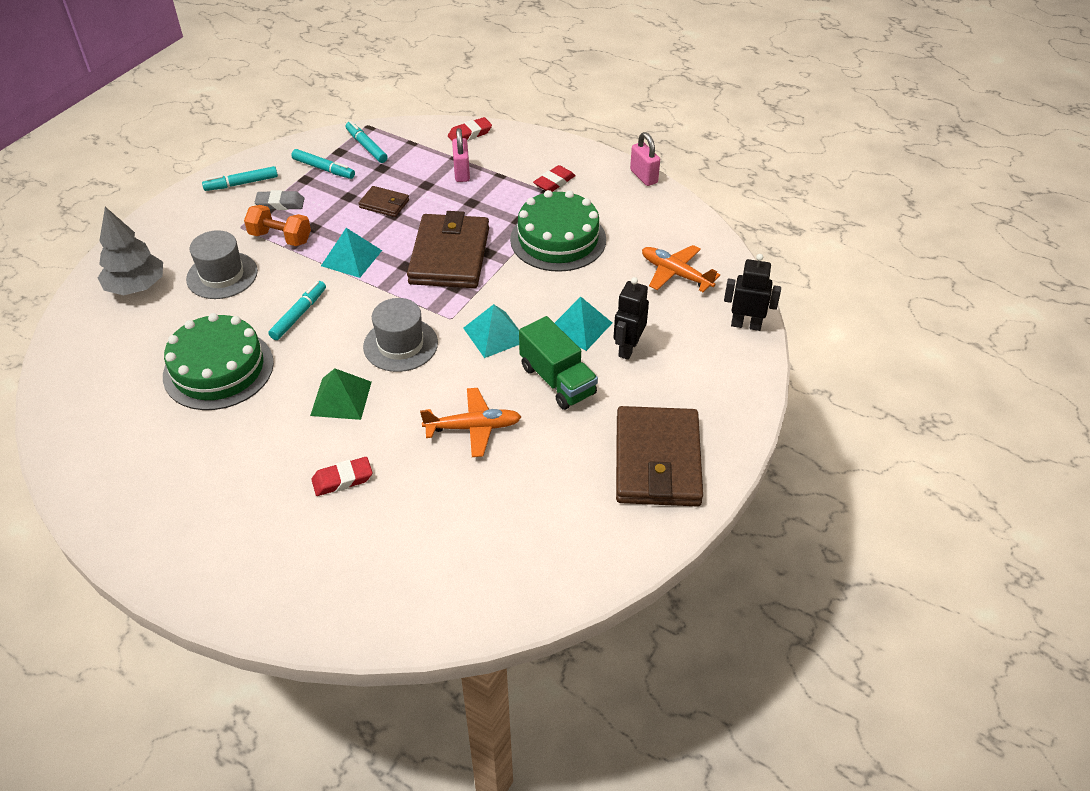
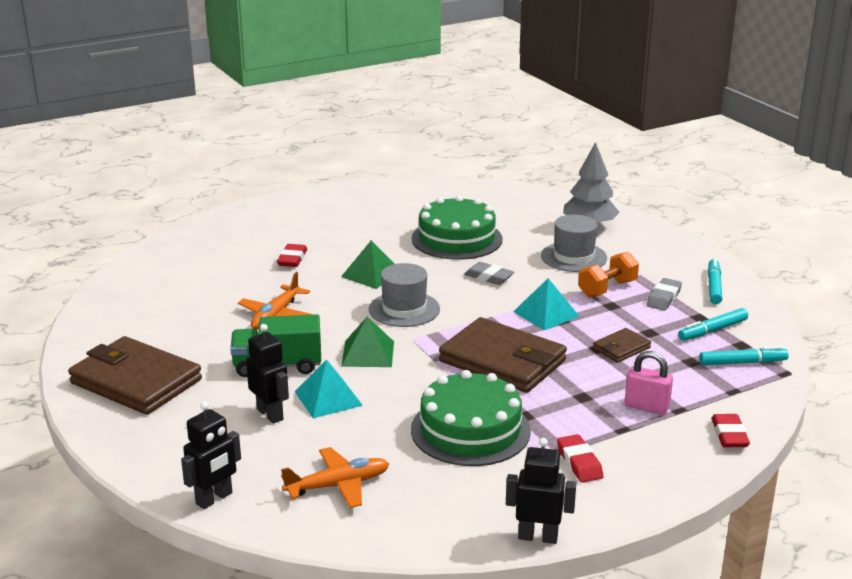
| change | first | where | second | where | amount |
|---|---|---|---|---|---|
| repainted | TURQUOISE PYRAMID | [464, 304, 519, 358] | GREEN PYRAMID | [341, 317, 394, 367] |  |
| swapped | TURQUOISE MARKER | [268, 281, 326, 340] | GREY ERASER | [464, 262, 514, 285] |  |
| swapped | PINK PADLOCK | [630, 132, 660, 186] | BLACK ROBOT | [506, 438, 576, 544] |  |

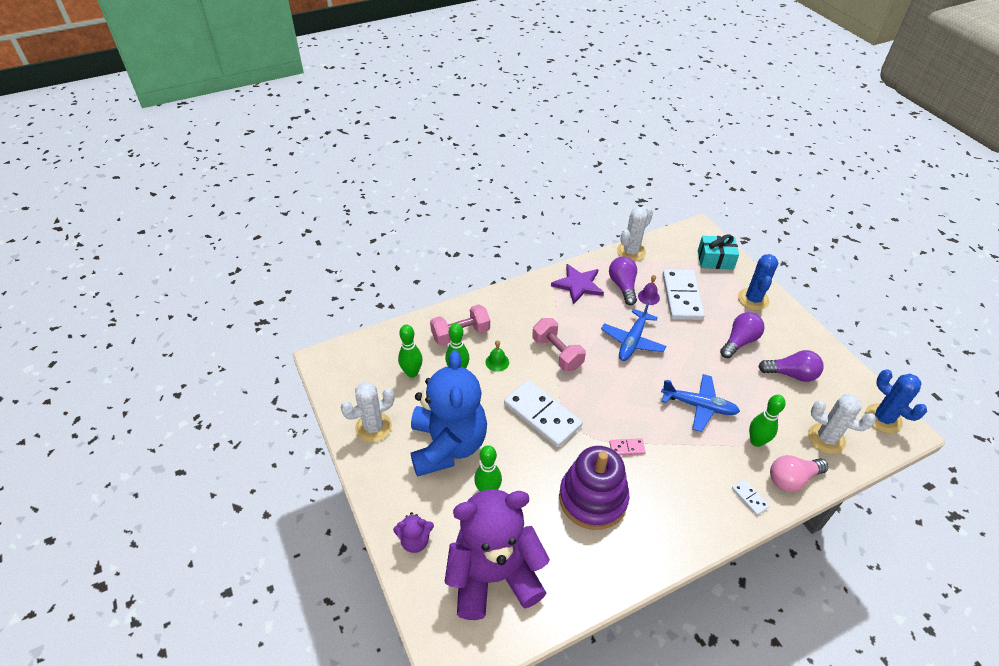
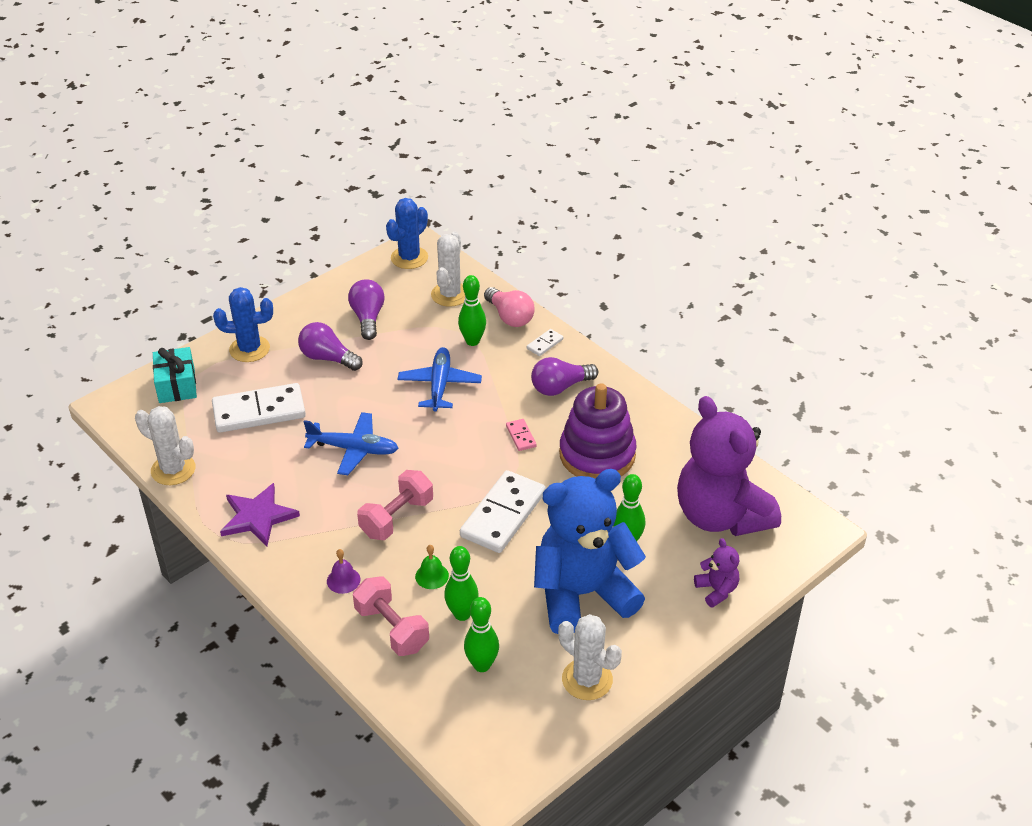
| change | first | where | second | where | amount |
|---|---|---|---|---|---|
| shifted | PURPLE BELL | [638, 275, 660, 305] |  | [327, 549, 361, 594] |  |
| shifted | PURPLE LIGHT BULB | [609, 257, 637, 305] |  | [531, 357, 598, 396] |  |

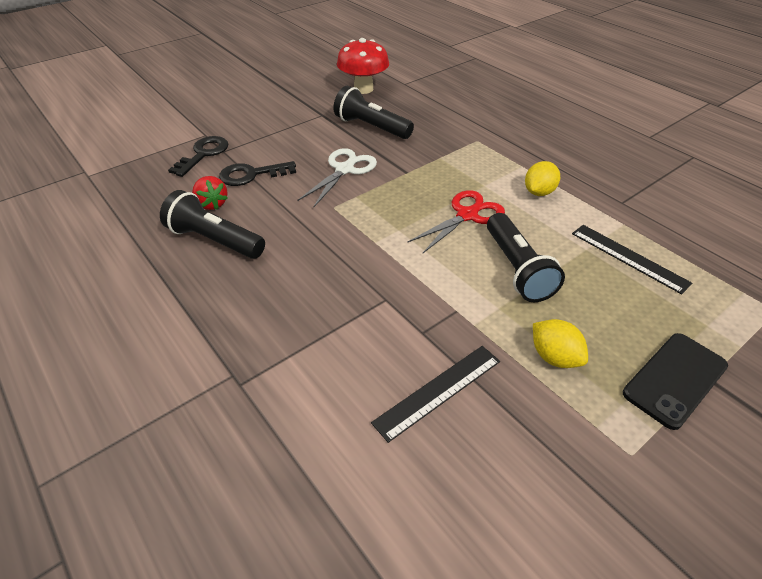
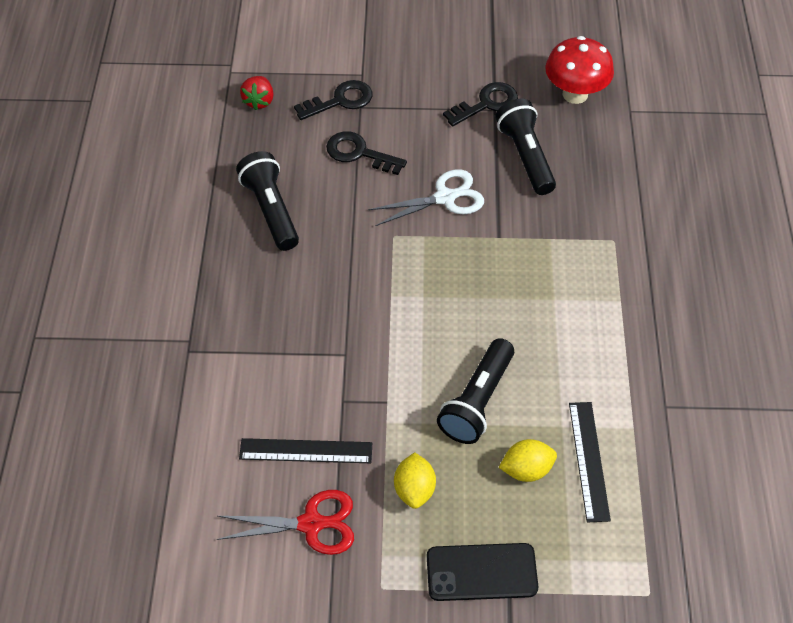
| change | first | where | second | where | amount |
|---|---|---|---|---|---|
| shifted | RED SCISSORS | [408, 190, 505, 254] |  | [217, 490, 354, 555] |  |
| shifted | RED STRAWBERRY | [192, 176, 228, 210] |  | [240, 76, 274, 110] |  |
| new |  |  | BLACK KEY | [443, 82, 518, 126] |  |
| shifted | YELLOW LEMON | [525, 161, 560, 196] |  | [499, 439, 557, 482] |  |

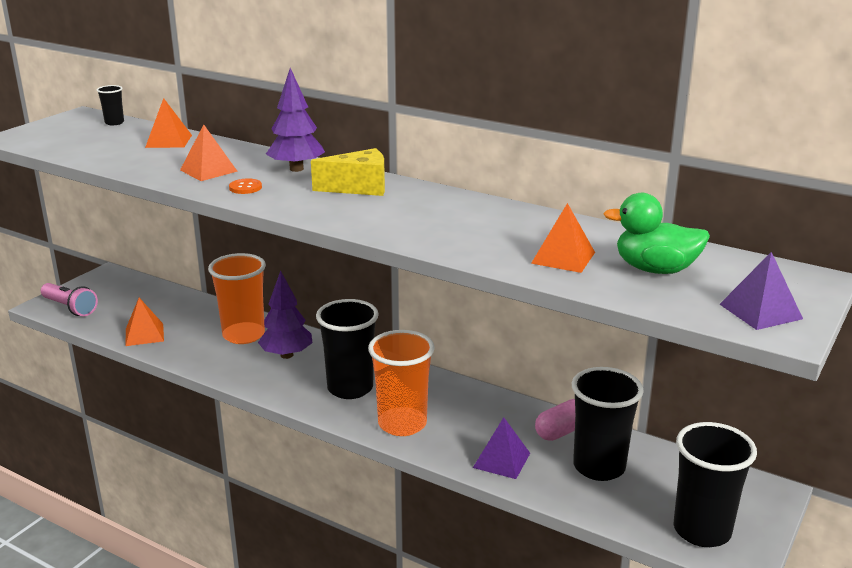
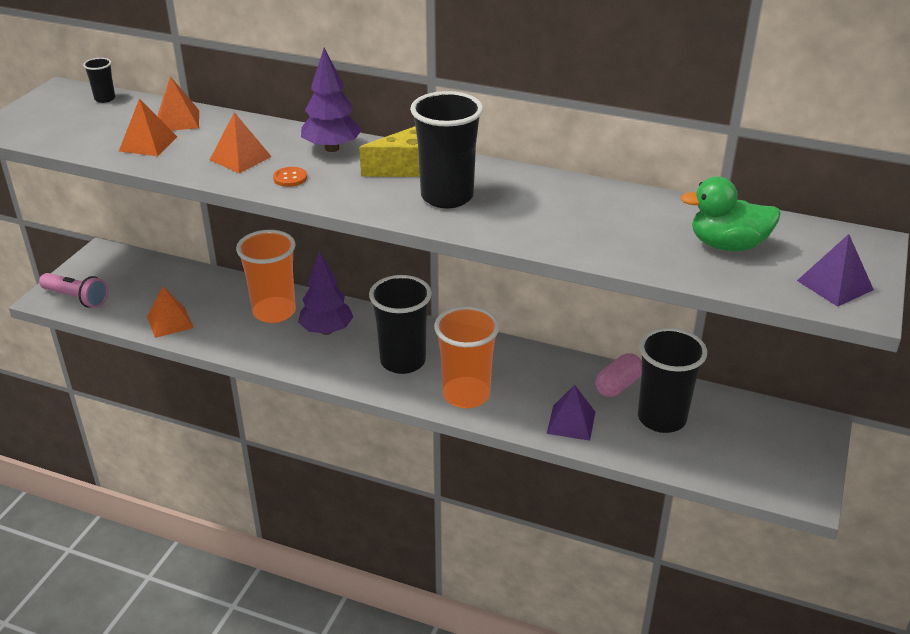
| change | first | where | second | where | amount |
|---|---|---|---|---|---|
| shifted | ORANGE PYRAMID | [531, 203, 595, 273] |  | [119, 98, 177, 156] |  |
| shifted | BLACK CUP | [674, 422, 757, 547] |  | [410, 91, 483, 208] |  |

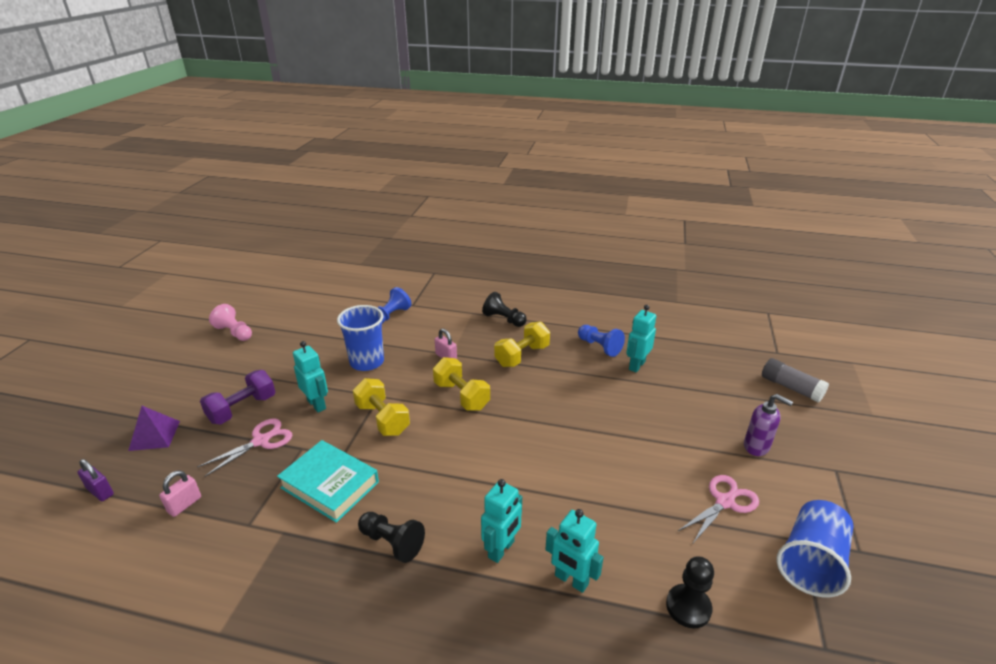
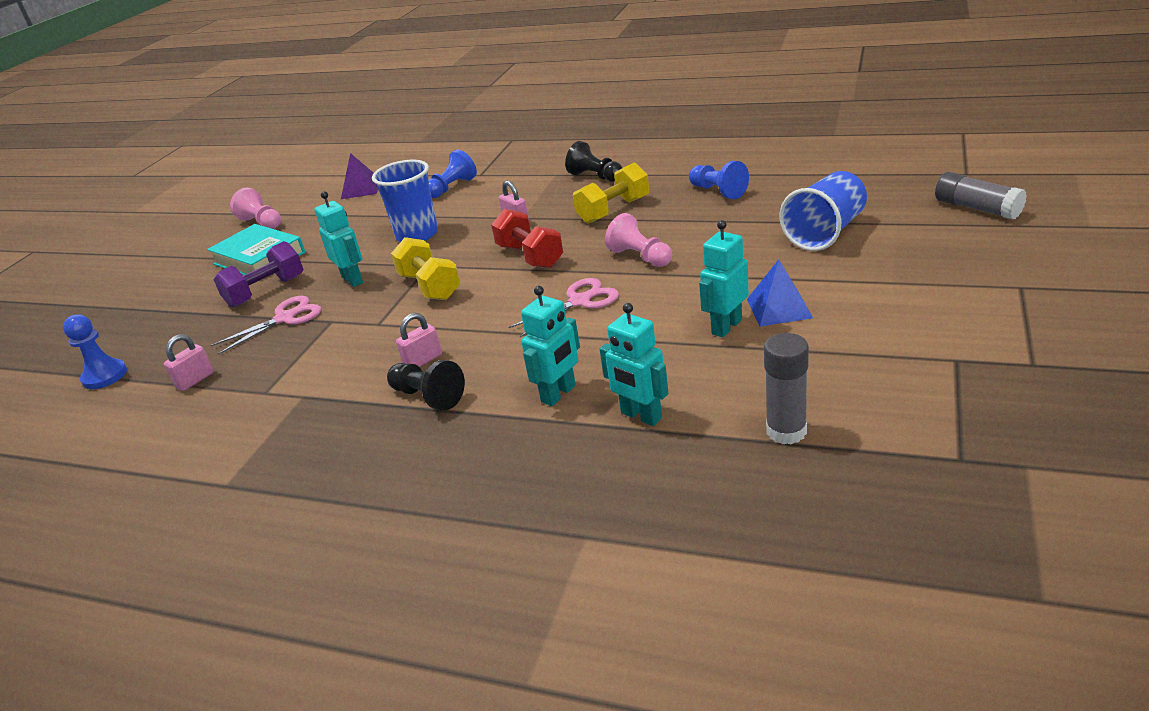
| change | first | where | second | where | amount |
|---|---|---|---|---|---|
| swapped | PURPLE PADLOCK | [78, 459, 114, 501] | BLUE PAWN | [63, 314, 127, 389] |  |
| shifted | TURQUOISE BOOK | [277, 440, 379, 523] |  | [207, 224, 305, 275] |  |
| shifted | PURPLE PYRAMID | [128, 406, 180, 451] |  | [341, 153, 378, 199] |  |
| new |  |  | PINK PADLOCK | [396, 313, 442, 367] |  |
| repainted | YELLOW DUMBBELL | [433, 357, 490, 411] | RED DUMBBELL | [491, 209, 563, 268] |  |
| shifted | PINK SCISSORS | [677, 475, 759, 543] |  | [509, 278, 619, 337] |  |
| new |  |  | PINK PAWN | [605, 213, 672, 267] |  |
| shifted | TURQUOISE ROBOT | [626, 305, 656, 372] |  | [699, 220, 749, 337] |  |
| new |  |  | BLUE PYRAMID | [747, 259, 813, 327] |  |
| swapped | BLACK PAWN | [666, 556, 714, 628] | GREY GLUE STICK | [764, 333, 809, 444] |  |
| shifted | BLUE CUP | [776, 500, 854, 597] |  | [779, 171, 867, 251] |  |
| gone | PURPLE SOAP DISPENSER | [744, 394, 793, 456] |  |  |  |

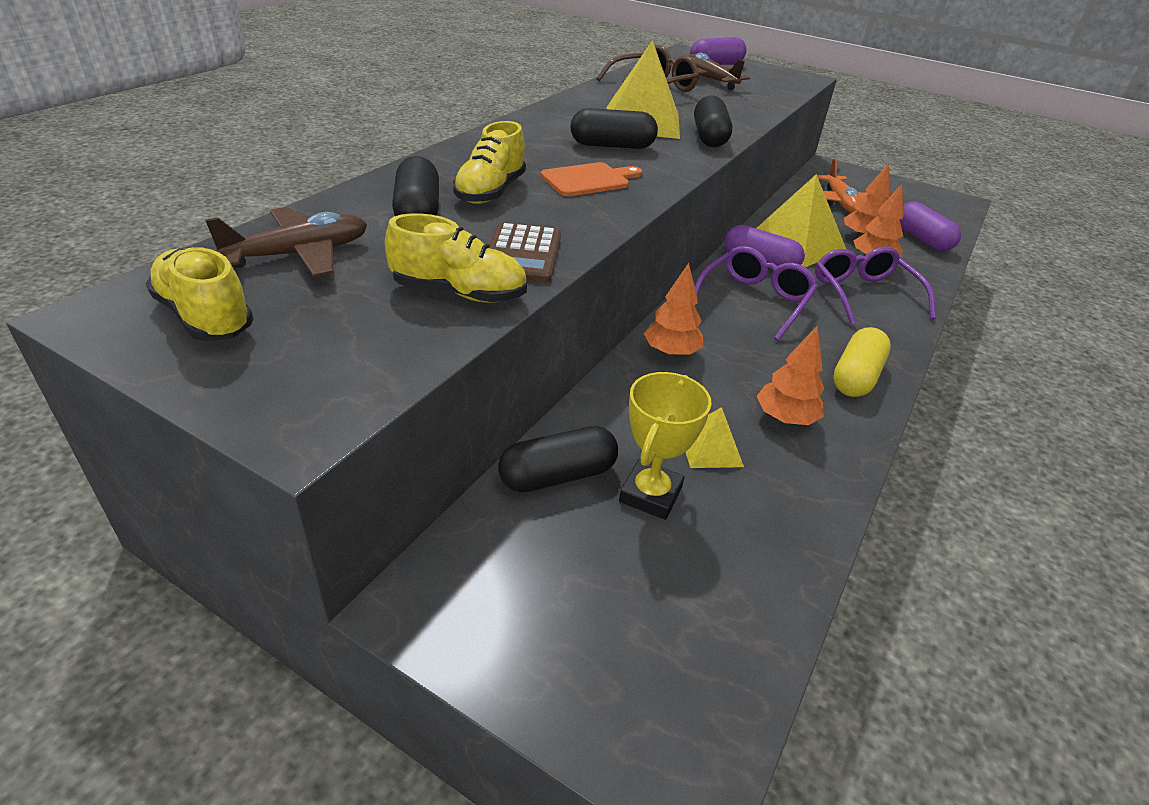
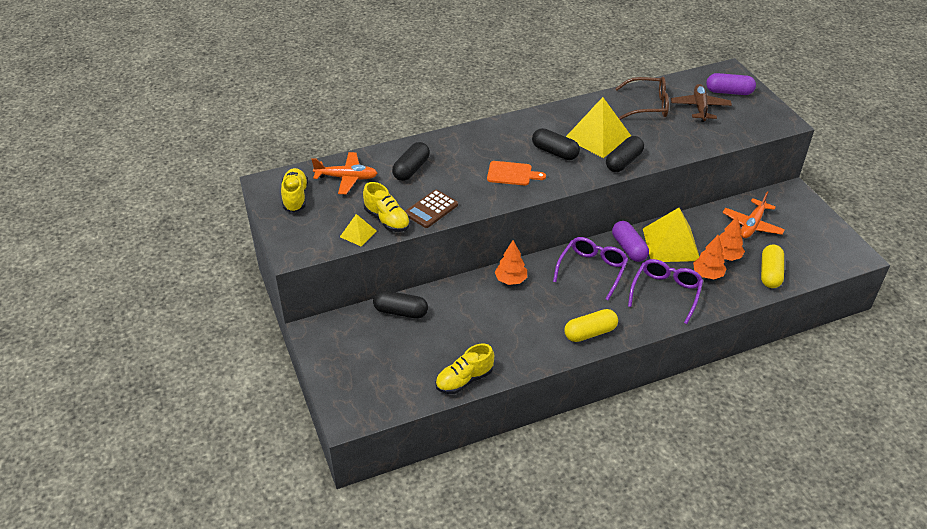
| change | first | where | second | where | amount |
|---|---|---|---|---|---|
| repainted | BROWN PLANE | [205, 207, 367, 277] | ORANGE PLANE | [311, 152, 378, 194] |  |
| shifted | YELLOW PYRAMID | [686, 407, 744, 468] |  | [340, 214, 376, 247] |  |
| shifted | YELLOW SHOE | [453, 121, 526, 204] |  | [435, 344, 494, 394] |  |
| rotated | PURPLE GLASSES | [695, 246, 818, 341] |  | [553, 237, 628, 300] | 45 degrees counterclockwise |
| repainted | PURPLE CAPSULE | [899, 201, 961, 251] | YELLOW CAPSULE | [761, 245, 784, 288] |  |
| gone | YELLOW TROPHY | [619, 372, 712, 520] |  |  |  |
| gone | ORANGE TREE | [757, 326, 824, 425] |  |  |  |

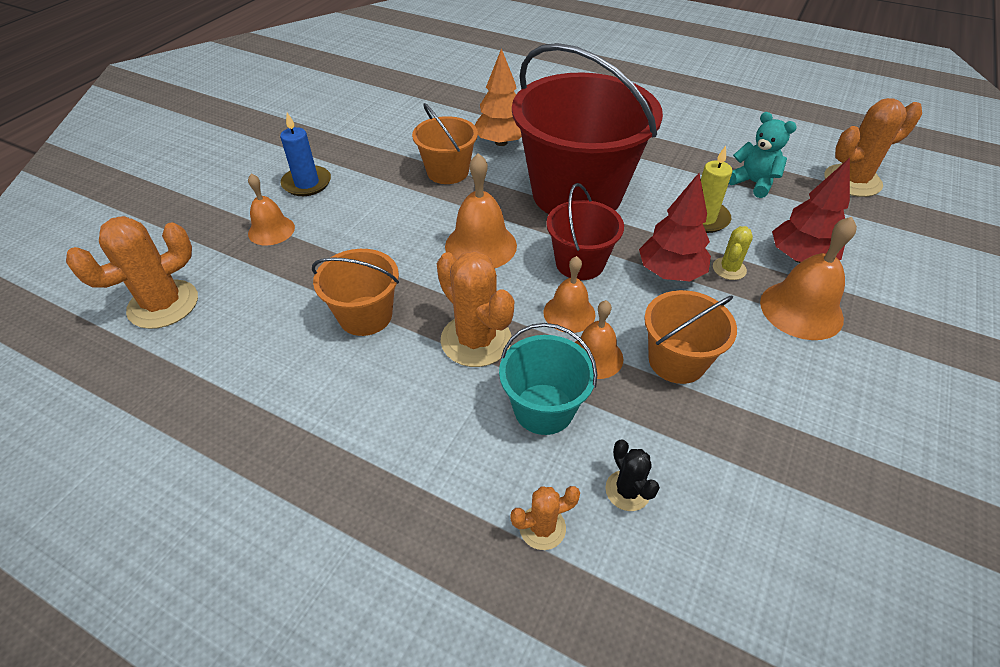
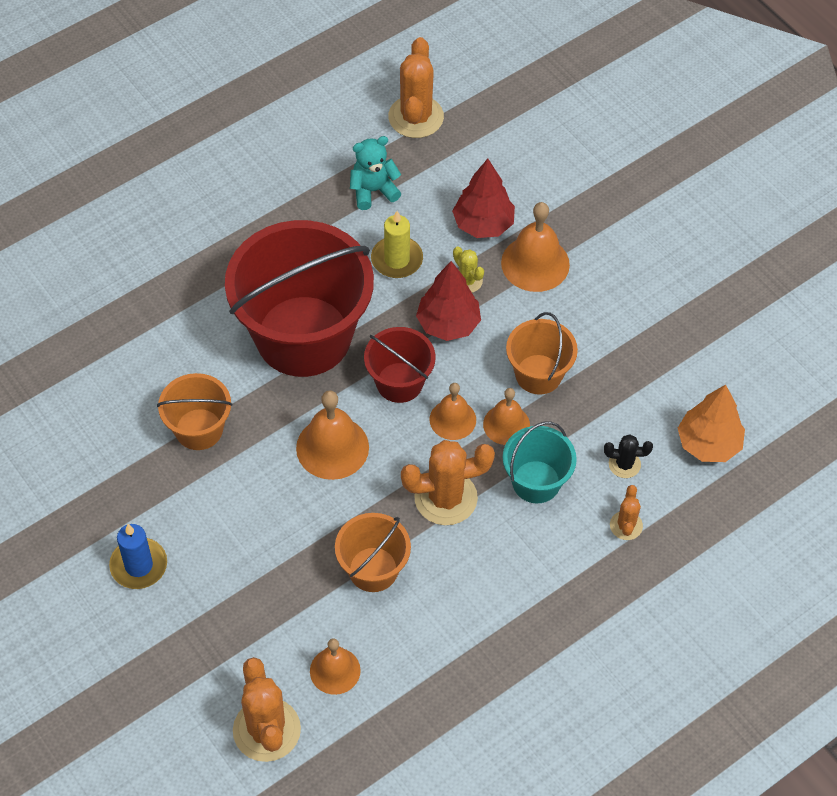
| change | first | where | second | where | amount |
|---|---|---|---|---|---|
| shifted | ORANGE BELL | [248, 174, 295, 246] |  | [310, 638, 361, 695] |  |
| shifted | ORANGE TREE | [475, 48, 522, 146] |  | [678, 385, 745, 462] |  |

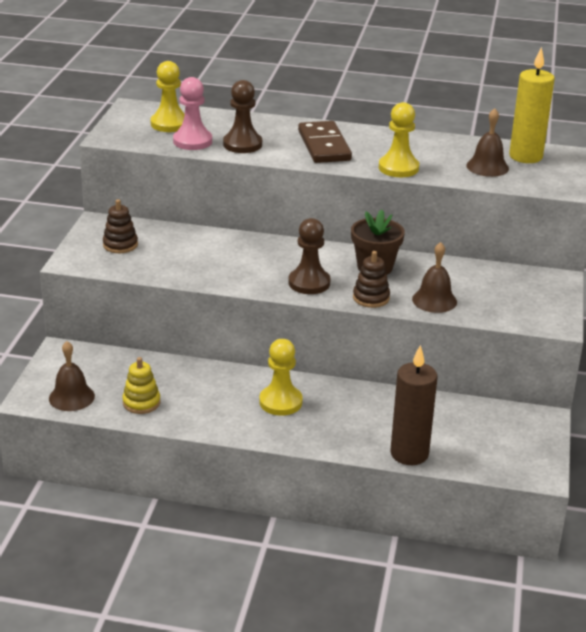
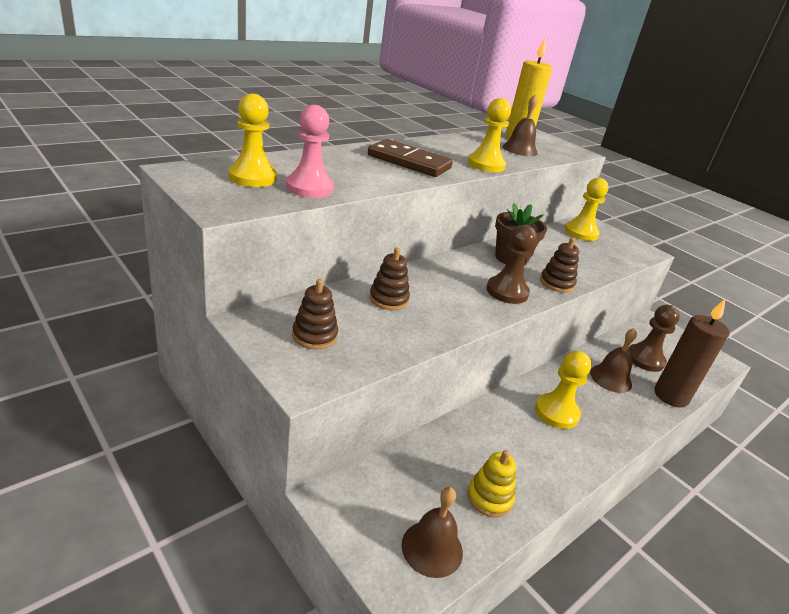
| change | first | where | second | where | amount |
|---|---|---|---|---|---|
| new |  |  | BROWN STACKING TOY | [369, 248, 410, 310] |  |
| new |  |  | YELLOW PAWN | [565, 178, 609, 241] |  |
| shifted | BROWN BELL | [412, 242, 457, 313] |  | [590, 328, 637, 393] |  |
| shifted | BROWN PAWN | [223, 80, 262, 153] |  | [628, 305, 680, 372] |  |

